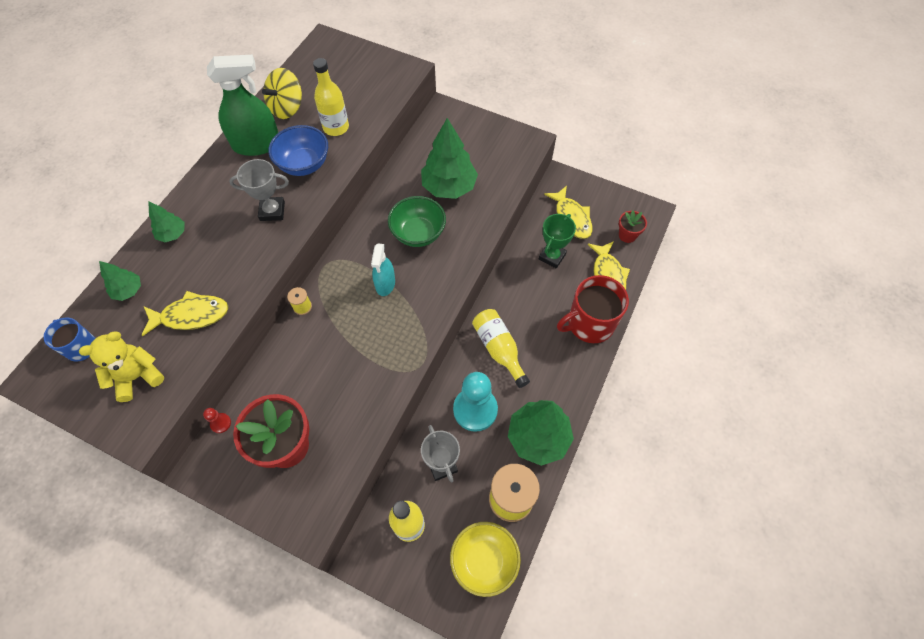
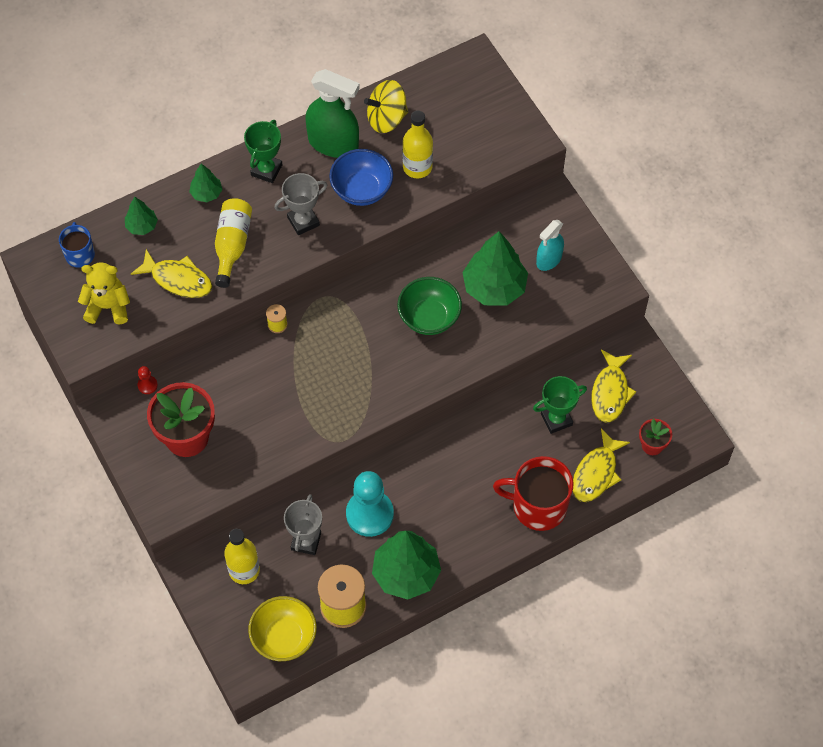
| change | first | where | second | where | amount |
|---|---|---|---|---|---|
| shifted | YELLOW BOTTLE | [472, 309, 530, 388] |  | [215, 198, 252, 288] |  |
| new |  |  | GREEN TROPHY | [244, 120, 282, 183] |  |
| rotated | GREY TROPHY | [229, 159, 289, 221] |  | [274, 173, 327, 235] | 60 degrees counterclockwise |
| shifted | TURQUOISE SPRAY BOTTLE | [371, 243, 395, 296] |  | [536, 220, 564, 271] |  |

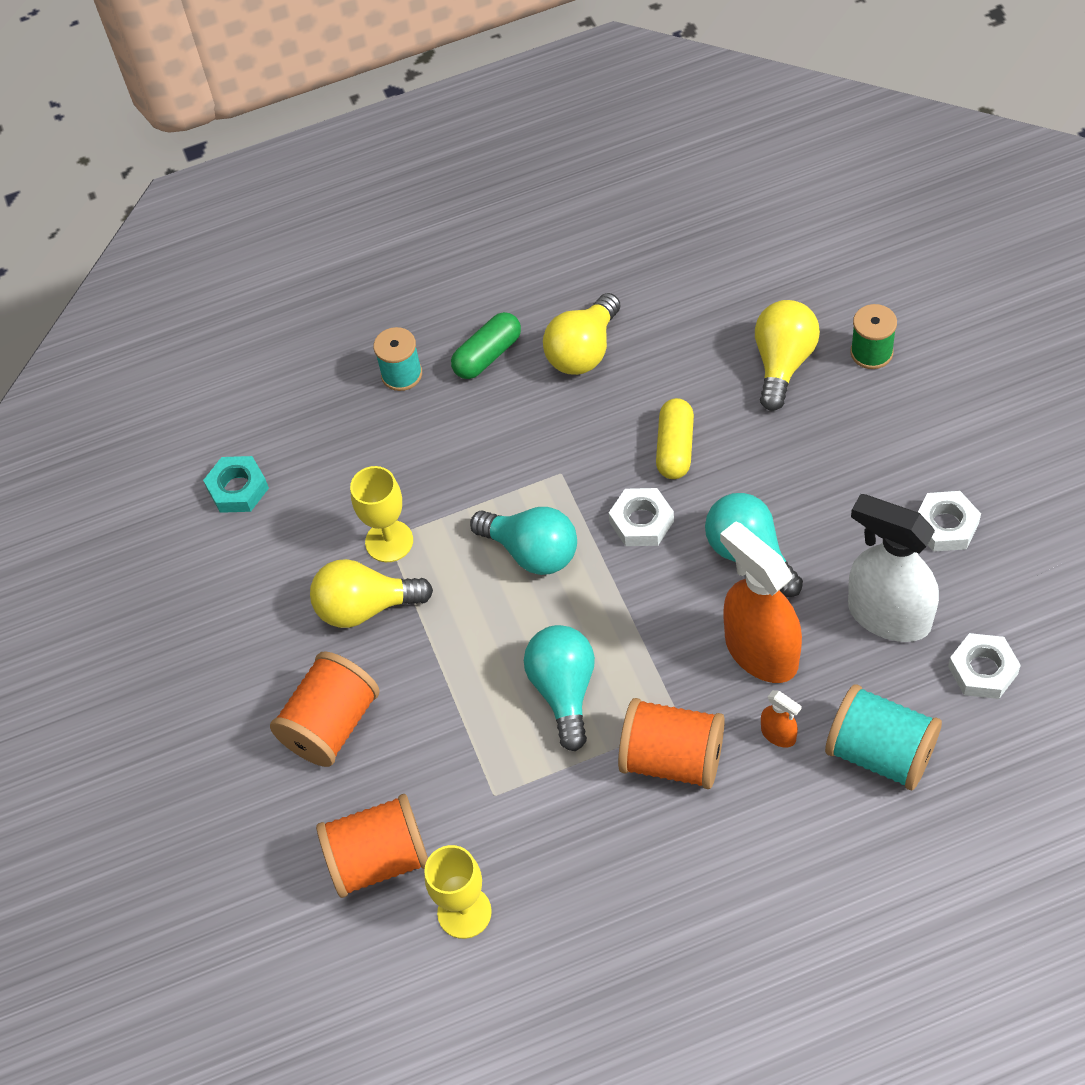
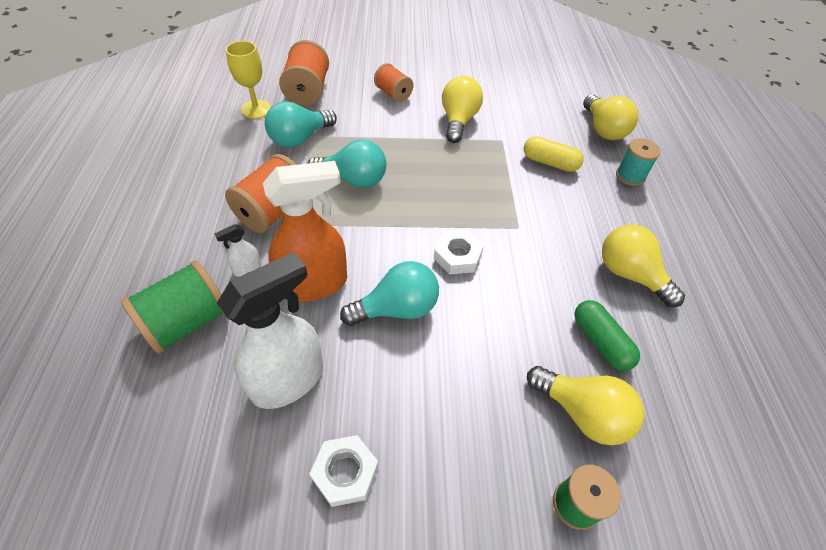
| change | first | where | second | where | amount |
|---|---|---|---|---|---|
| repainted | TURQUOISE SPOOL | [825, 684, 942, 790] | GREEN SPOOL | [121, 260, 224, 354] |  |
| repainted | ORANGE SPRAY BOTTLE | [761, 690, 802, 748] | WHITE SPRAY BOTTLE | [215, 224, 261, 277] |  |
| shifted | TURQUOISE LIGHT BULB | [470, 507, 577, 575] |  | [265, 101, 337, 148] |  |
| scaled | ORANGE SPOOL | [270, 651, 380, 767] |  | [374, 63, 413, 102] | x0.64 |
| shifted | YELLOW CAPSULE | [656, 398, 694, 479] |  | [523, 136, 584, 172] |  |
| shifted | GREEN CAPSULE | [451, 312, 521, 379] |  | [574, 300, 640, 371] |  |
| new |  |  | YELLOW LIGHT BULB | [583, 95, 638, 140] |  |
| gone | TURQUOISE NUT | [203, 456, 269, 513] |  |  |  |
| gone | YELLOW GOBLET | [350, 466, 413, 562] |  |  |  |
| gone | WHITE NUT | [948, 633, 1021, 699] |  |  |  |

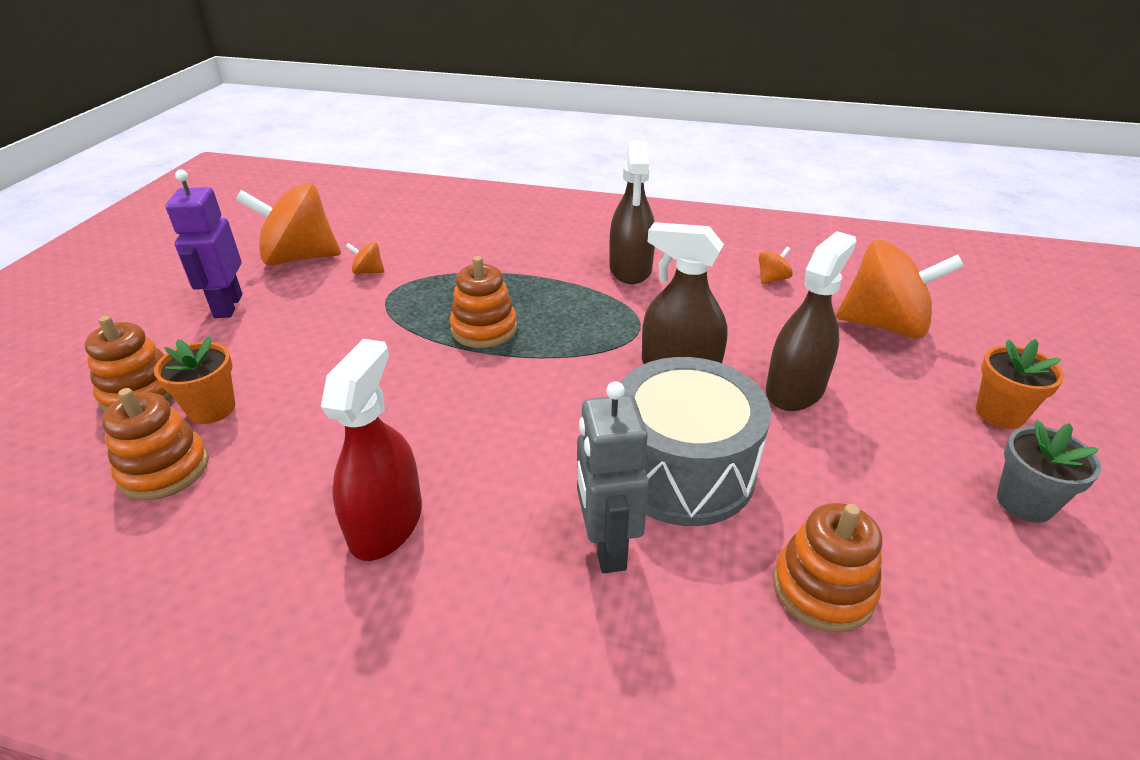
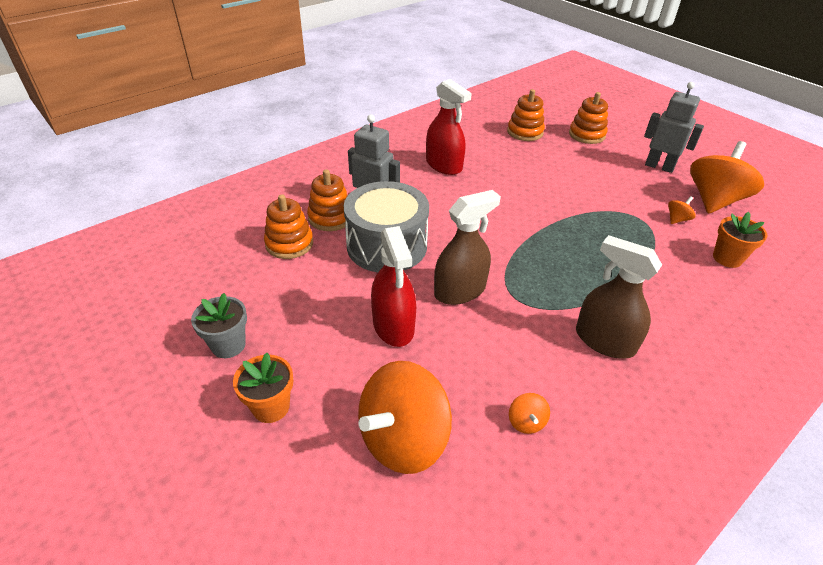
| change | first | where | second | where | amount |
|---|---|---|---|---|---|
| shifted | ORANGE STACKING TOY | [450, 256, 517, 348] |  | [307, 169, 348, 231] |  |
| repainted | BROWN SPRAY BOTTLE | [766, 231, 857, 411] | RED SPRAY BOTTLE | [371, 226, 416, 347] |  |
| repainted | PURPLE ROBOT | [166, 169, 242, 318] | GREY ROBOT | [644, 82, 704, 173] |  |
| shifted | ORANGE FLOWER POT | [154, 336, 235, 424] |  | [713, 212, 767, 268] |  |

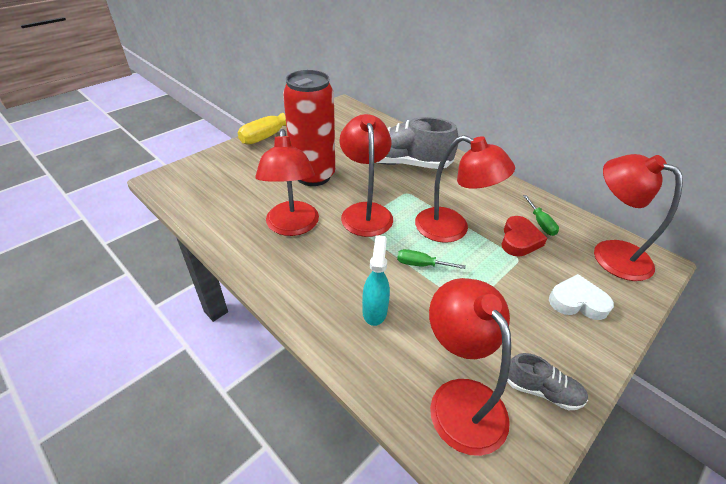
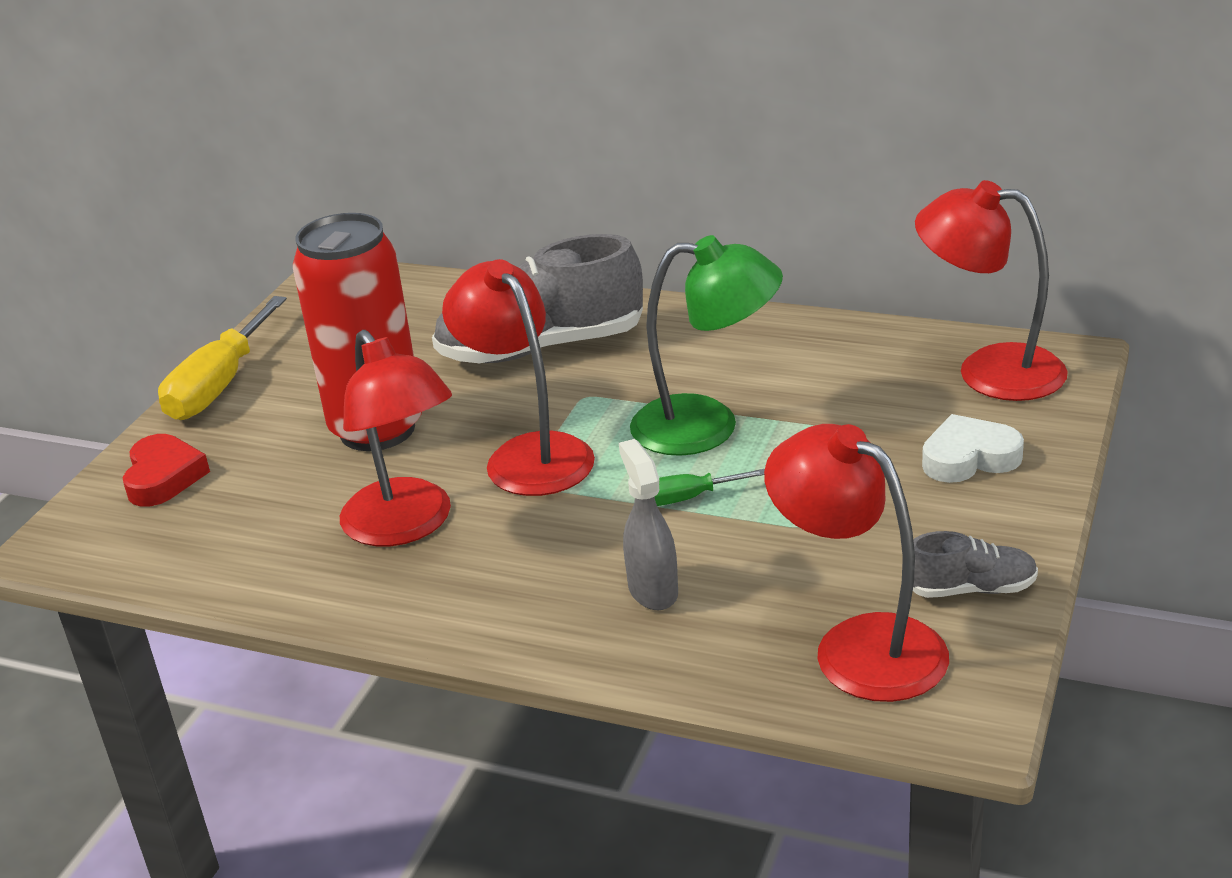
| change | first | where | second | where | amount |
|---|---|---|---|---|---|
| shifted | RED HEART | [502, 216, 547, 257] |  | [123, 434, 210, 507] |  |
| repainted | TURQUOISE SPRAY BOTTLE | [362, 235, 390, 326] | GREY SPRAY BOTTLE | [619, 439, 678, 610] |  |
| repainted | RED LAMP | [415, 135, 515, 243] | GREEN LAMP | [630, 235, 783, 456] |  |
| gone | GREEN SCREWDRIVER | [523, 195, 559, 236] |  |  |  |

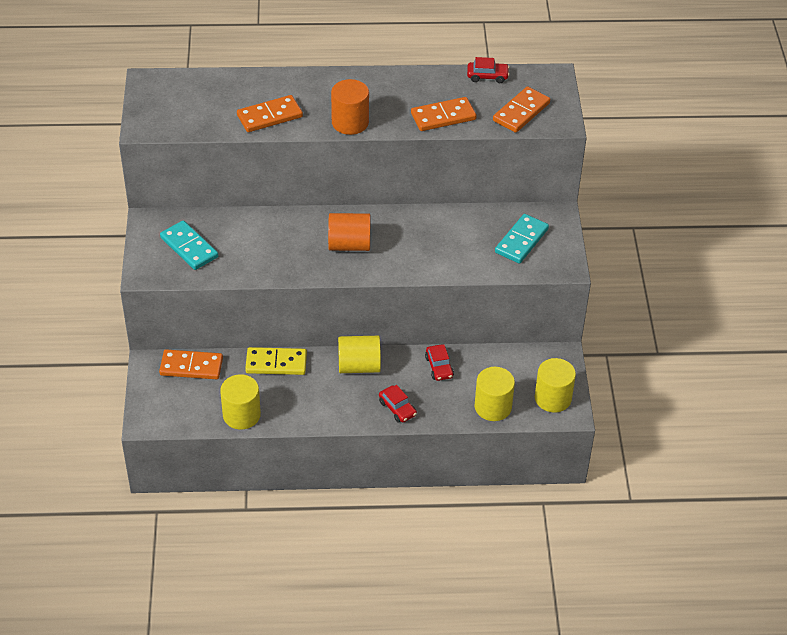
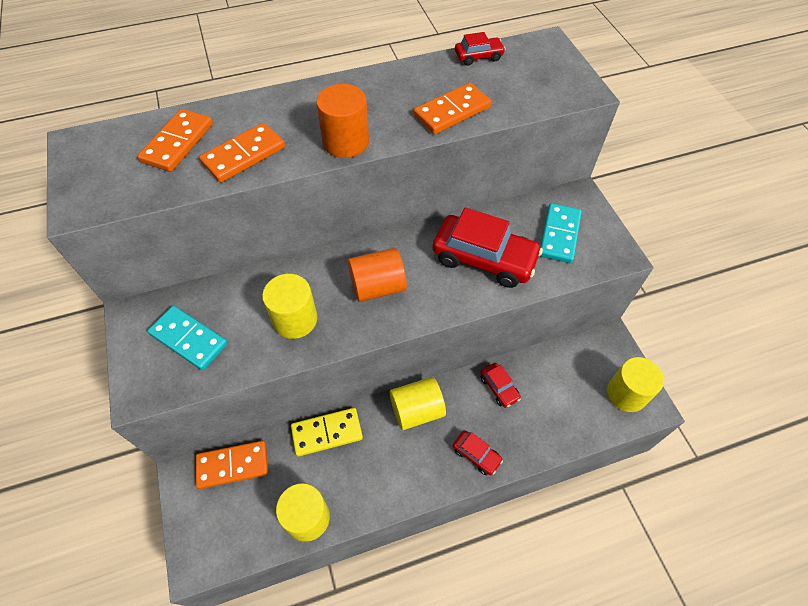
| change | first | where | second | where | amount |
|---|---|---|---|---|---|
| shifted | ORANGE DOMINO | [493, 86, 550, 133] |  | [138, 109, 213, 172] |  |
| shifted | YELLOW CYLINDER | [475, 367, 515, 421] |  | [262, 274, 318, 339] |  |
| new |  |  | RED CAR | [433, 207, 543, 288] |  |

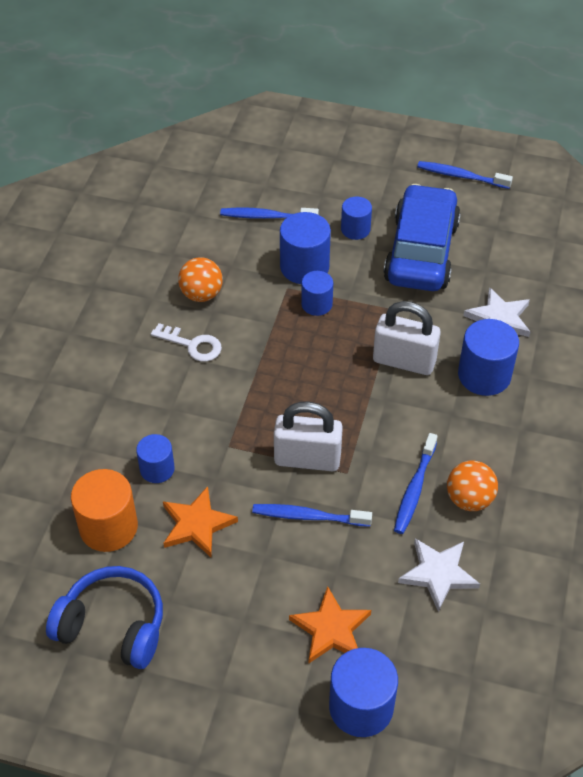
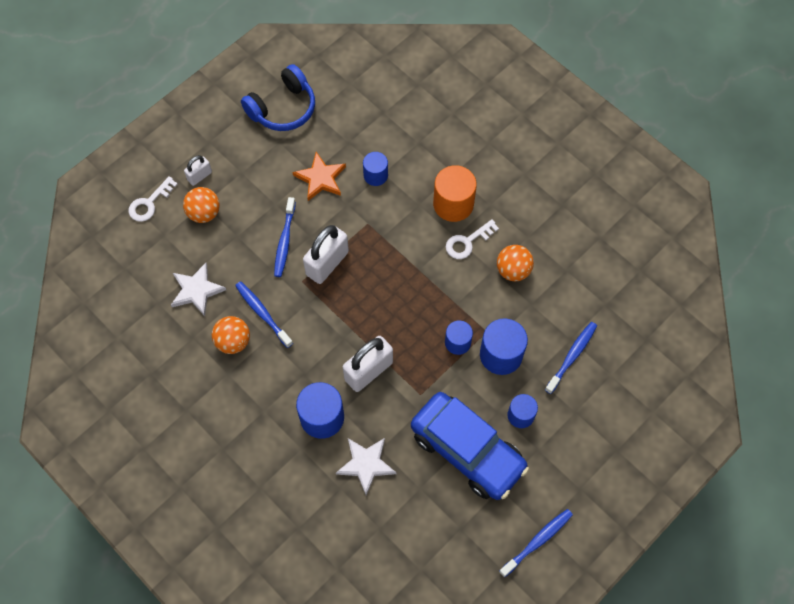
| change | first | where | second | where | amount |
|---|---|---|---|---|---|
| swapped | BLUE CYLINDER | [329, 648, 398, 737] | WHITE KEY | [128, 176, 178, 222] |  |
| swapped | ORANGE STAR | [289, 586, 371, 663] | ORANGE BALL | [183, 187, 220, 223] |  |
| new |  |  | WHITE PADLOCK | [184, 155, 212, 186] |  |
| rotated | BLUE TOOTHBRUSH | [252, 504, 372, 527] |  | [274, 197, 296, 277] | 150 degrees clockwise |
| shifted | ORANGE CYLINDER | [71, 469, 138, 552] |  | [433, 165, 477, 222] |  |

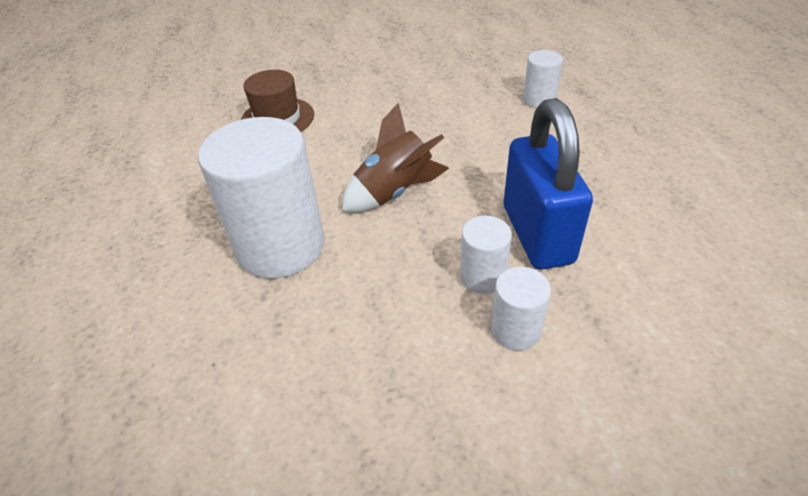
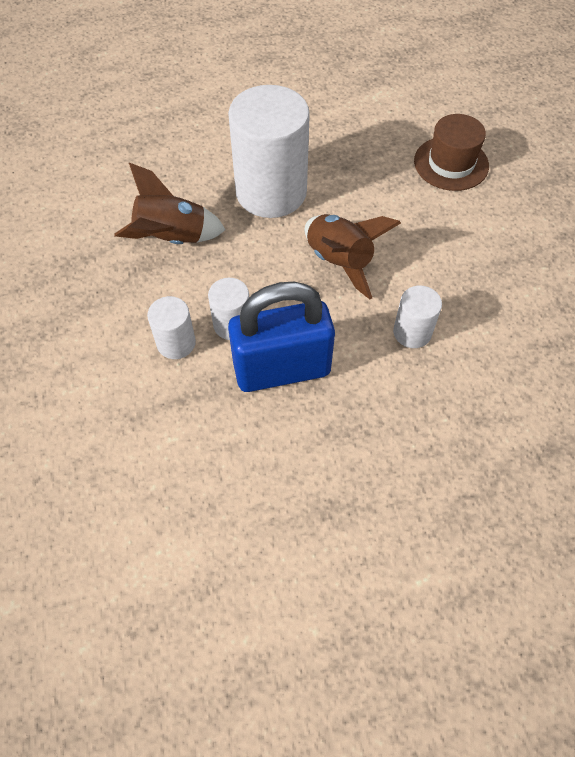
| change | first | where | second | where | amount |
|---|---|---|---|---|---|
| new |  |  | BROWN ROCKET | [114, 163, 226, 244] |  |
| shifted | WHITE CYLINDER | [523, 50, 563, 108] |  | [393, 286, 442, 348] |  |

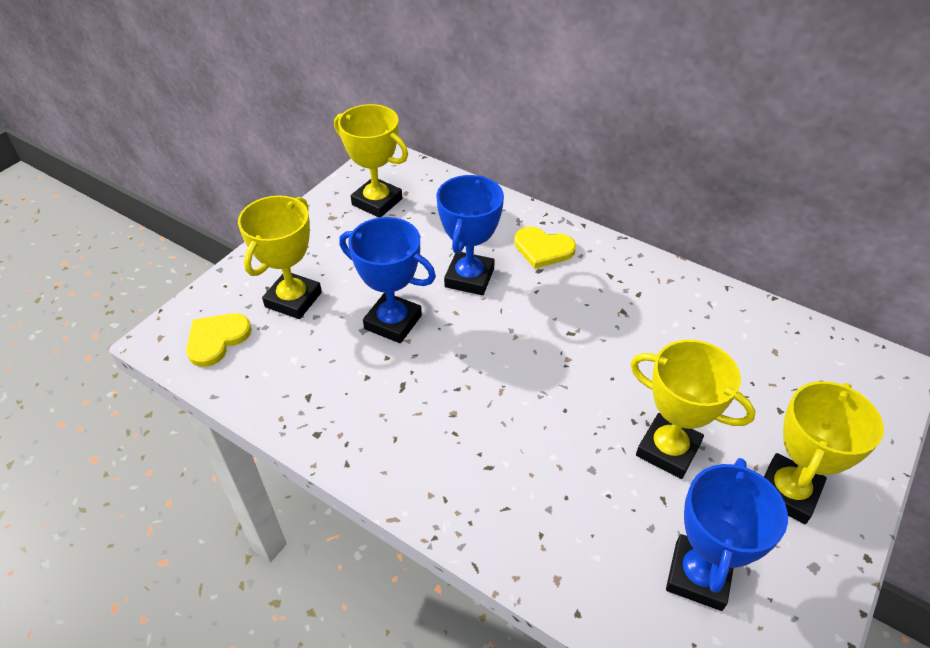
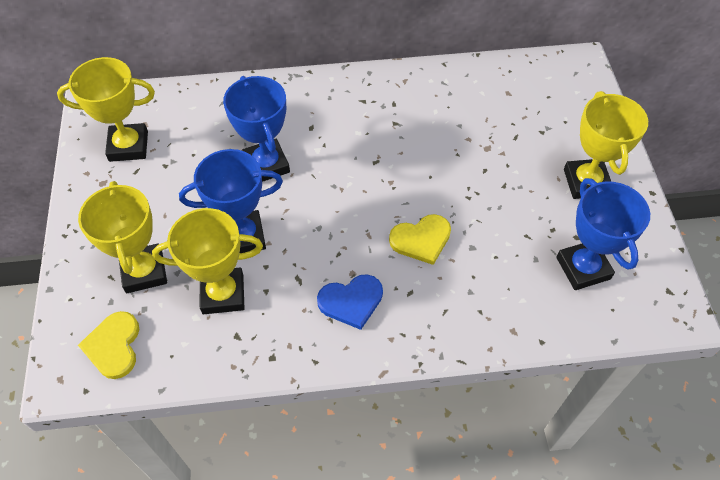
| change | first | where | second | where | amount |
|---|---|---|---|---|---|
| shifted | YELLOW TROPHY | [630, 340, 756, 479] |  | [152, 208, 263, 314] |  |
| new |  |  | BLUE HEART | [317, 274, 383, 330] |  |
| shifted | YELLOW HEART | [514, 227, 576, 269] |  | [389, 214, 451, 265] |  |

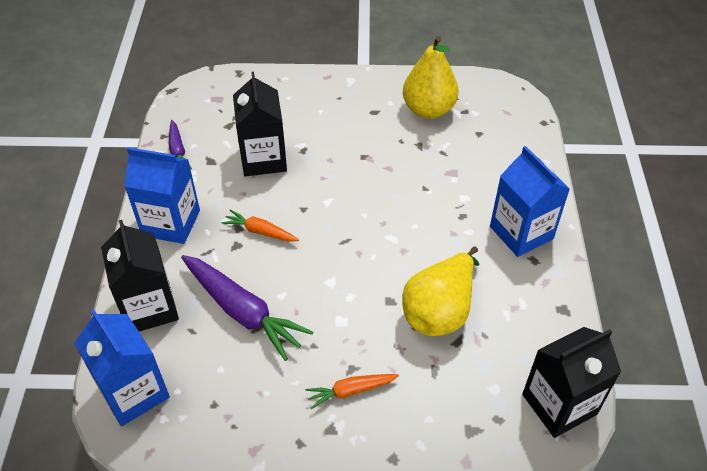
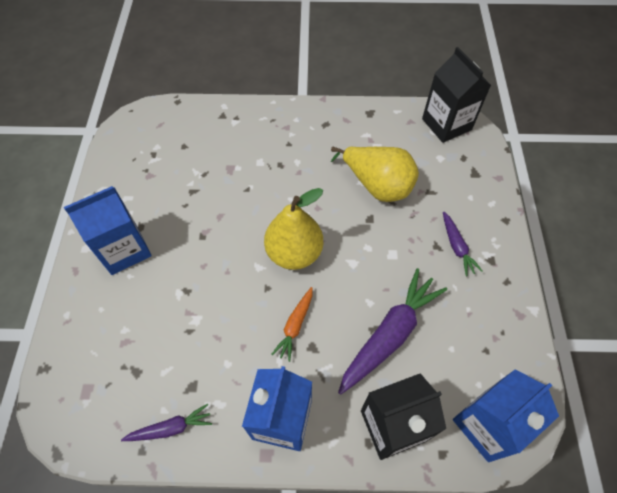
| change | first | where | second | where | amount |
|---|---|---|---|---|---|
| shifted | BLUE CARTON | [490, 146, 570, 257] |  | [64, 186, 151, 275] |  |
| shifted | YELLOW PEAR | [403, 36, 459, 119] |  | [264, 188, 323, 270] |  |
| repainted | ORANGE CARROT | [305, 374, 399, 409] | PURPLE CARROT | [443, 211, 483, 276] |  |
| gone | BLACK CARTON | [233, 72, 287, 176] |  |  |  |

